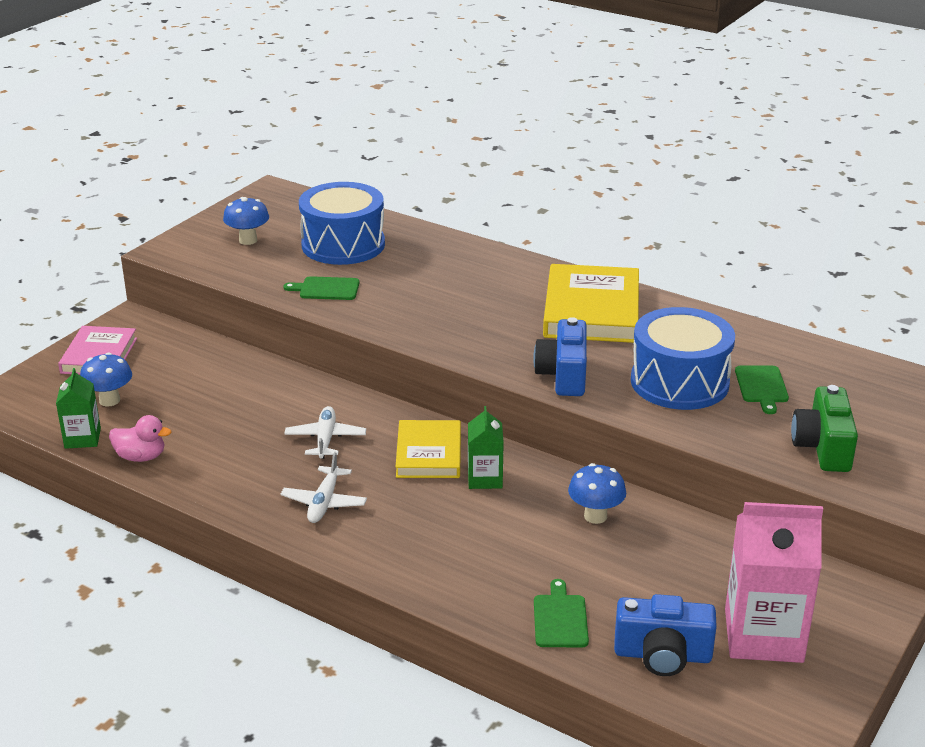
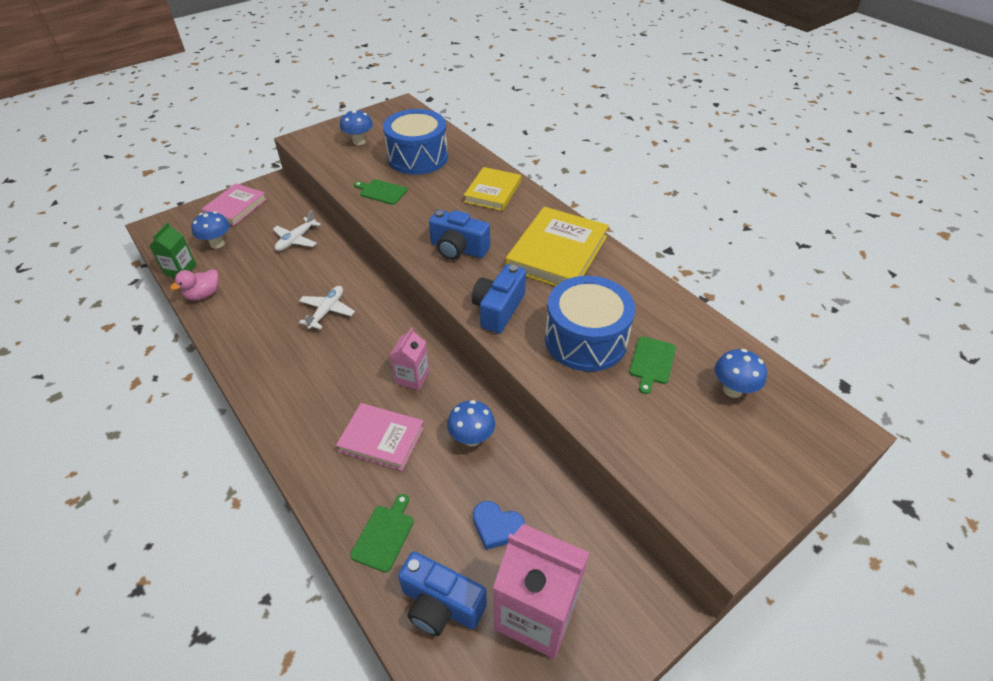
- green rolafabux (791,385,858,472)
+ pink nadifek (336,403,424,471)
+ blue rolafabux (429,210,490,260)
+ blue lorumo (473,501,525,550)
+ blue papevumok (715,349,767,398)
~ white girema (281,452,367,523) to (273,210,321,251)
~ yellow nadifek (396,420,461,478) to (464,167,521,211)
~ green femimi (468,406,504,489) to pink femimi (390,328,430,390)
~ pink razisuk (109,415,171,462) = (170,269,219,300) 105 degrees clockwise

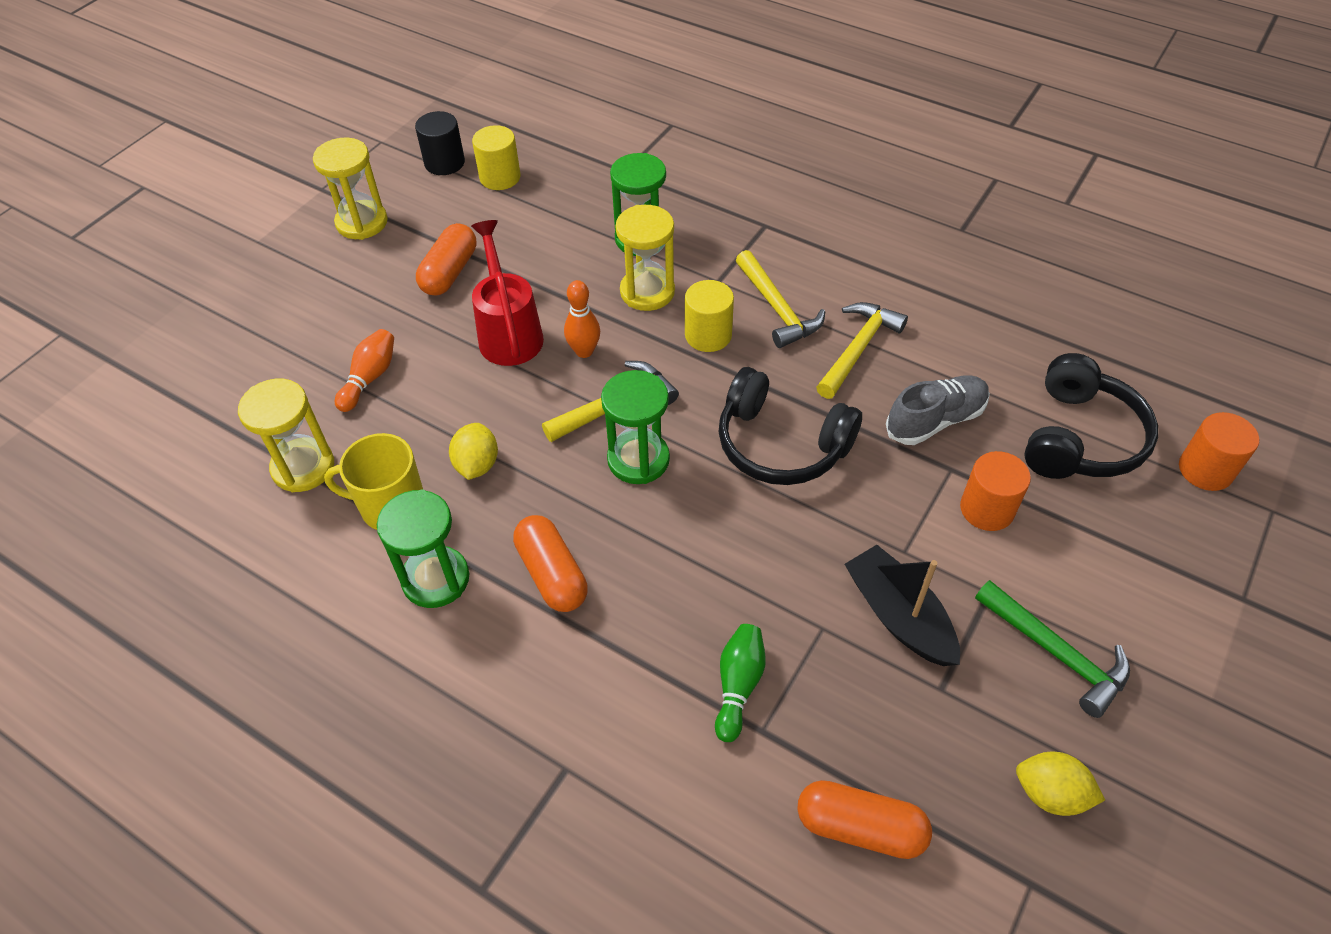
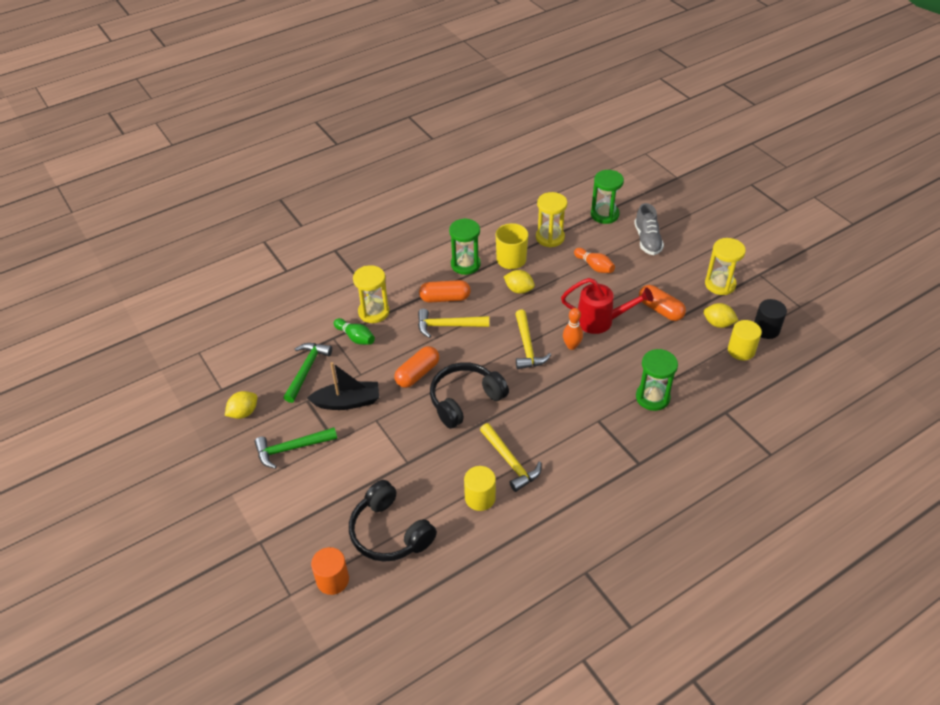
- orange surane (960,451,1031,531)
+ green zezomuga (284,343,332,403)
+ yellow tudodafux (704,303,739,328)
~ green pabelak (601,370,670,484) to (591,170,624,224)
~ yellow pabelak (616,205,675,311) to (353,265,389,323)
~ yellow surane (685,280,734,352) to (464,466,496,511)
~ yellow zezomuga (736,250,825,348) to (418,309,489,338)
~ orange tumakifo (797,780,932,859) to (394,346,439,388)
~ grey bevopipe (886,375,990,445) to (634,203,664,255)

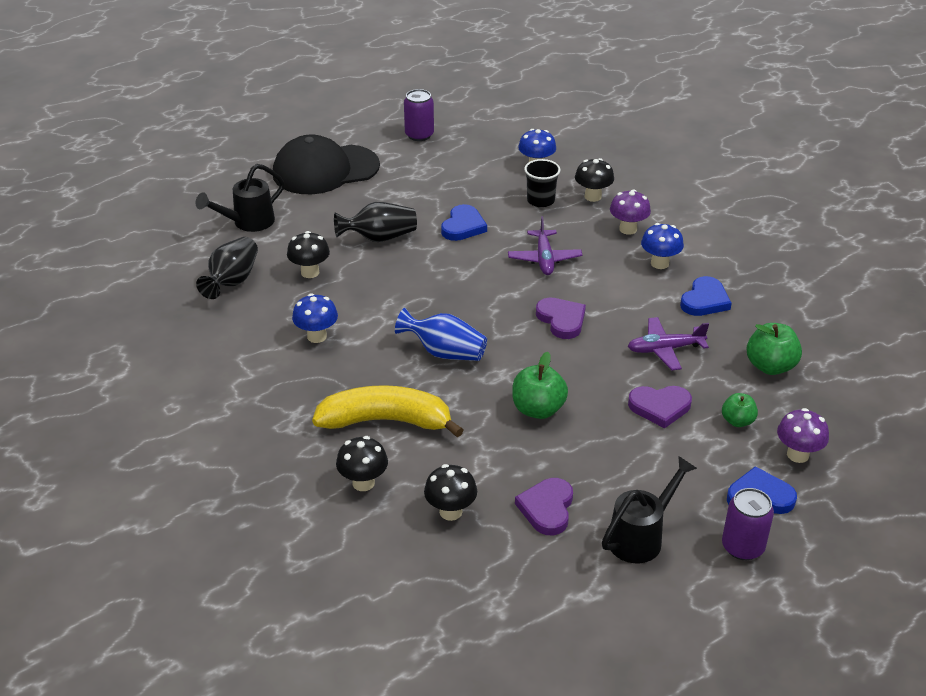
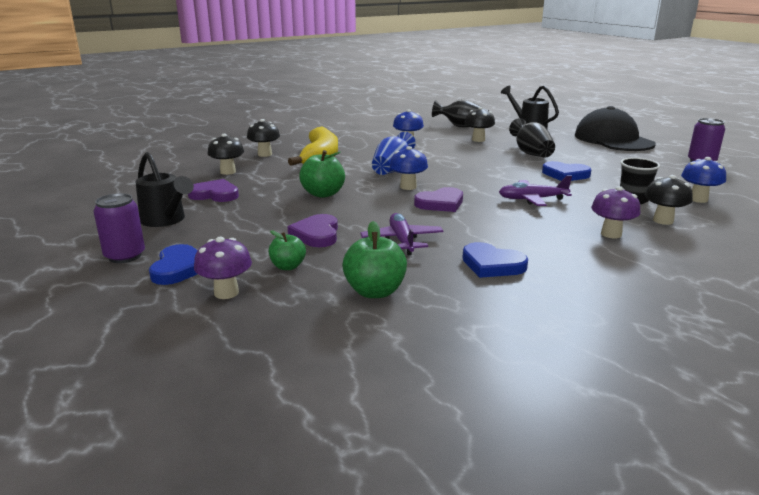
~ blue papevumok (641,223,684,269) to (390,146,428,190)

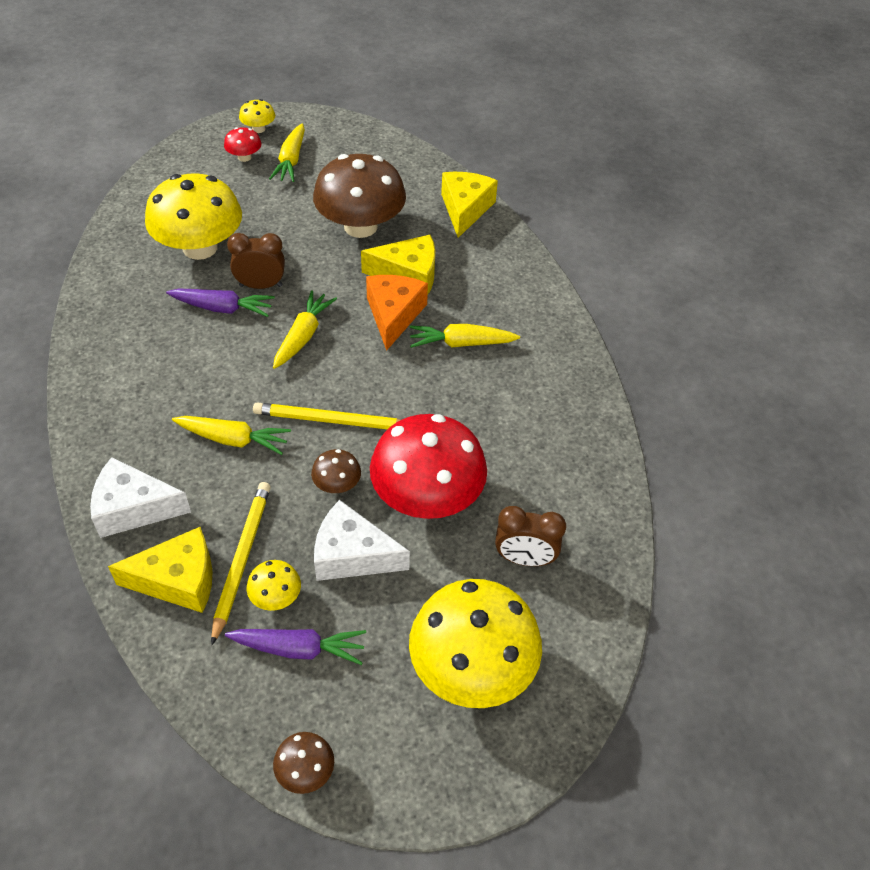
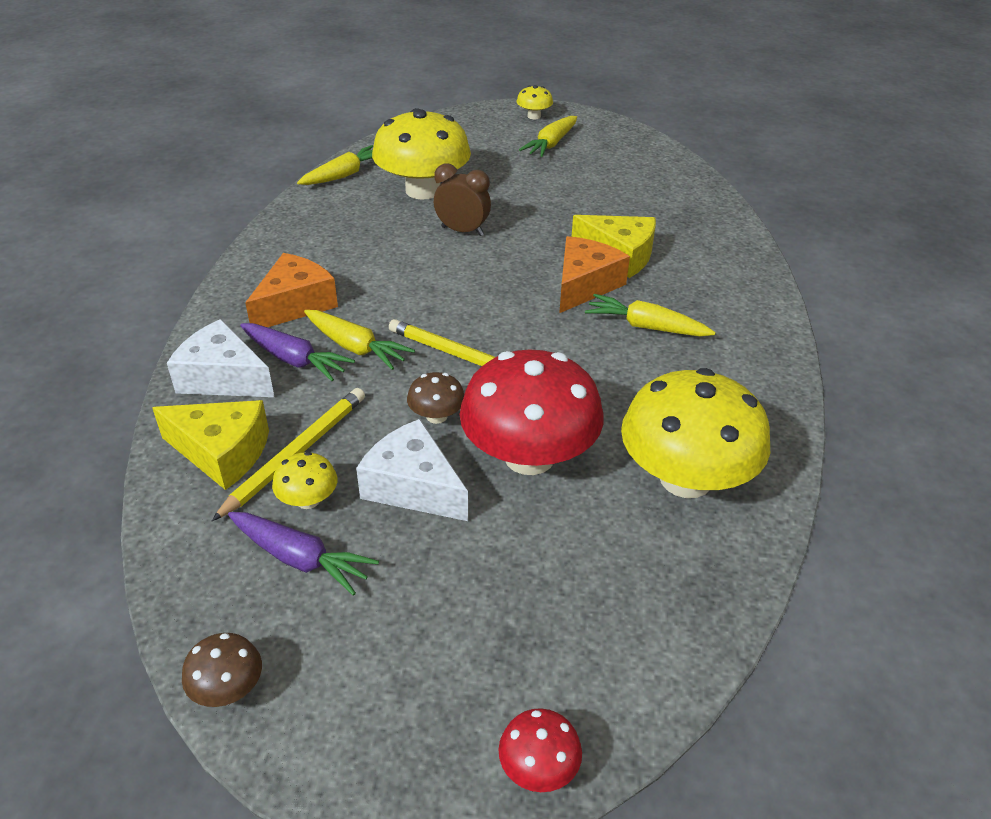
- brown papevumok (313,154,406,238)
- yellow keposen (441,172,498,238)
- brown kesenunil (495,506,566,566)
+ orange keposen (245,253,338,327)
~ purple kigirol (166,288,275,317) to (240,323,355,381)
~ red papevumok (224,127,262,162) to (499,708,582,792)
~ yellow kigirol (273,290,337,369) to (297,145,373,185)
~ yellow papevumok (409,579,542,708) to (621,368,770,498)

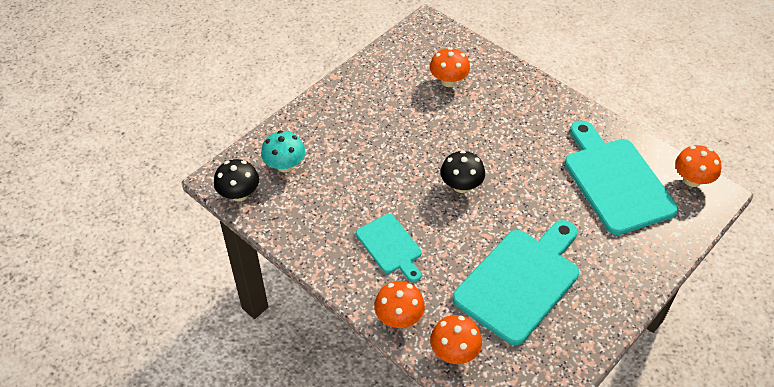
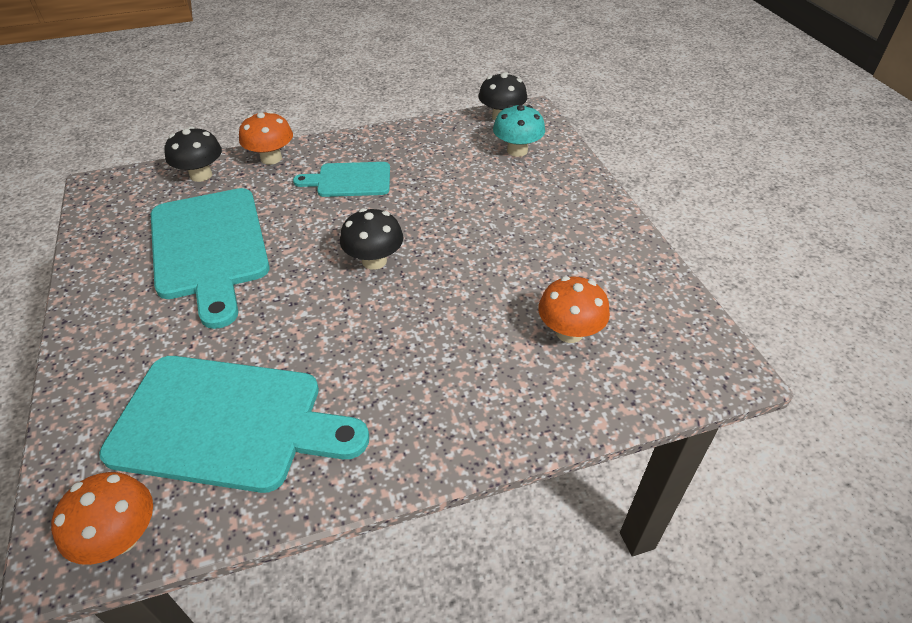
~ orange papevumok (430,315,482,364) to black papevumok (164,126,222,182)

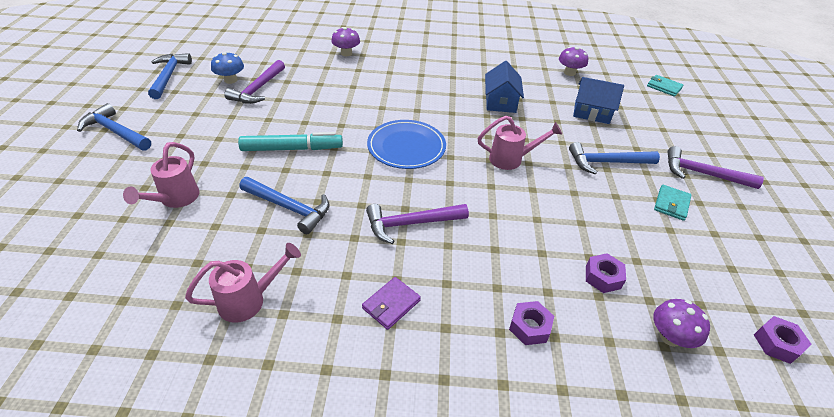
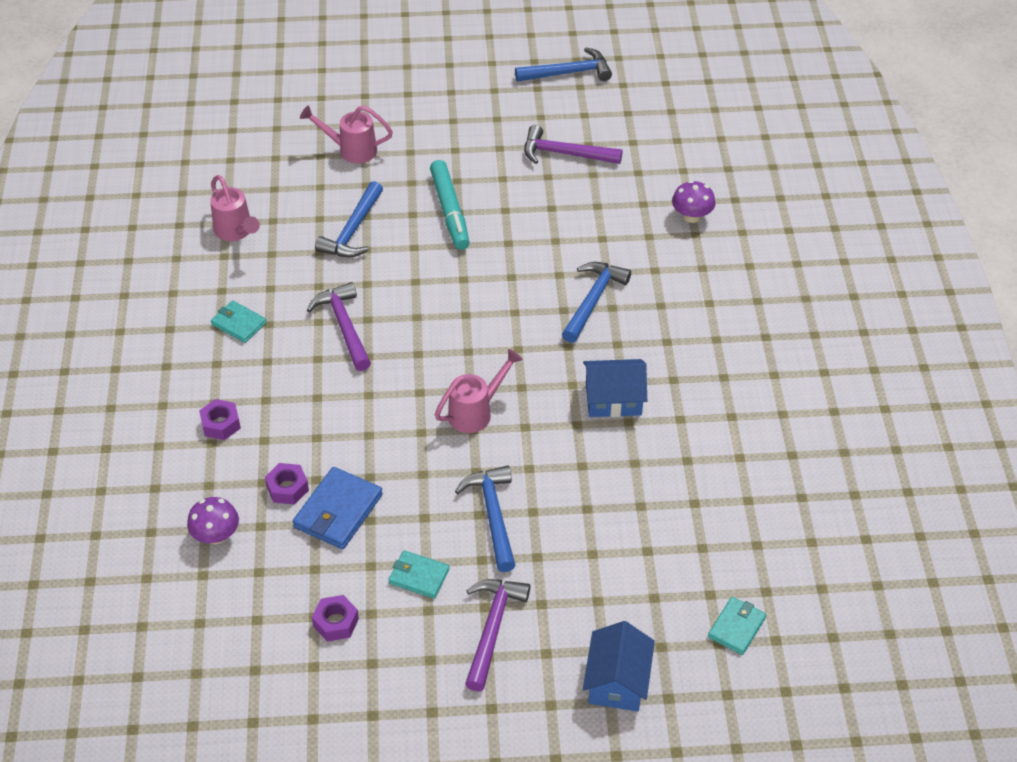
- blue papevumok (211,51,244,84)
- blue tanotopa (367,120,446,169)
- purple papevumok (559,47,588,76)
+ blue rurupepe (293,467,383,549)
~ blue zezomuga (77,103,151,151) to (562,262,631,343)
~ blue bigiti (573,77,624,124) to (583,621,655,712)
~ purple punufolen (754,316,812,364) to (312,595,359,642)
~ purple rurupepe (362,277,421,330) to turquoise rurupepe (211,300,267,343)
~ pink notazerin (478,116,562,170) = (435,349,523,433) 120 degrees counterclockwise

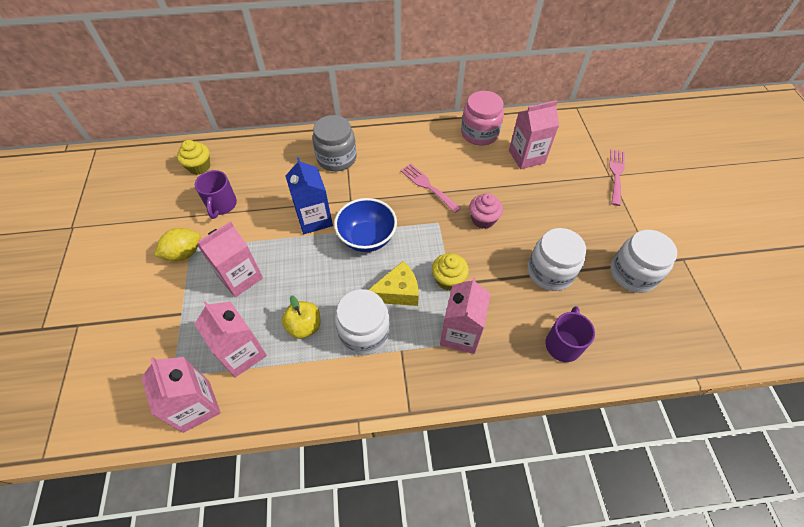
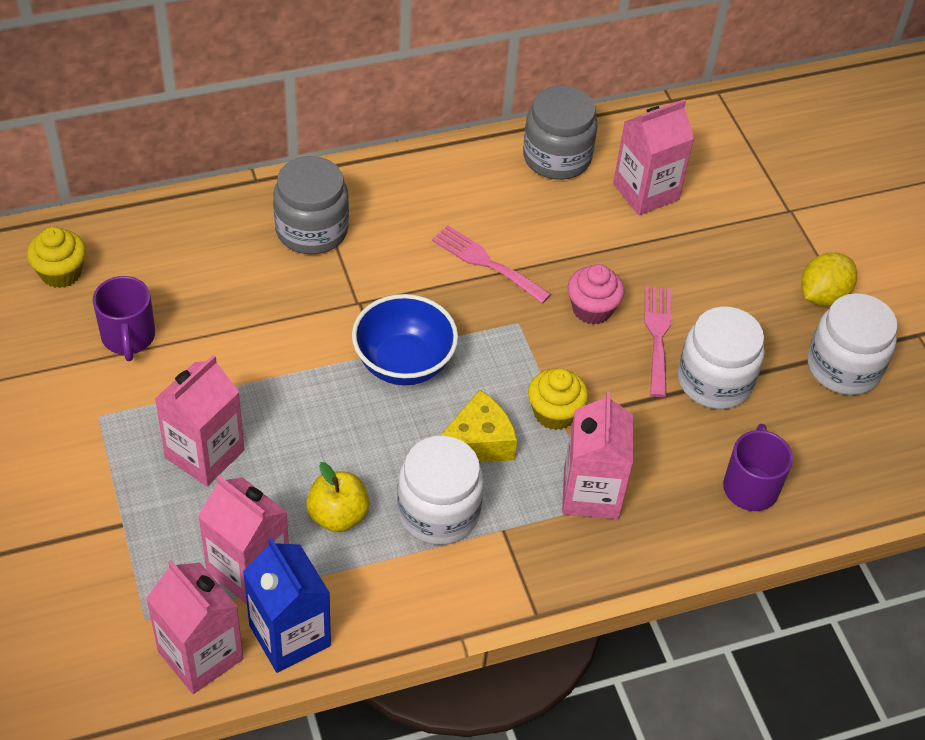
~ yellow tudodafux (154,228,201,261) to (801,252,857,306)
~ blue femimi (285,157,333,234) to (243,538,331,673)
~ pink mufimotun (609,149,625,206) to (645,286,671,397)
~ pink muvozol (461,91,504,145) to grey muvozol (523,85,597,180)

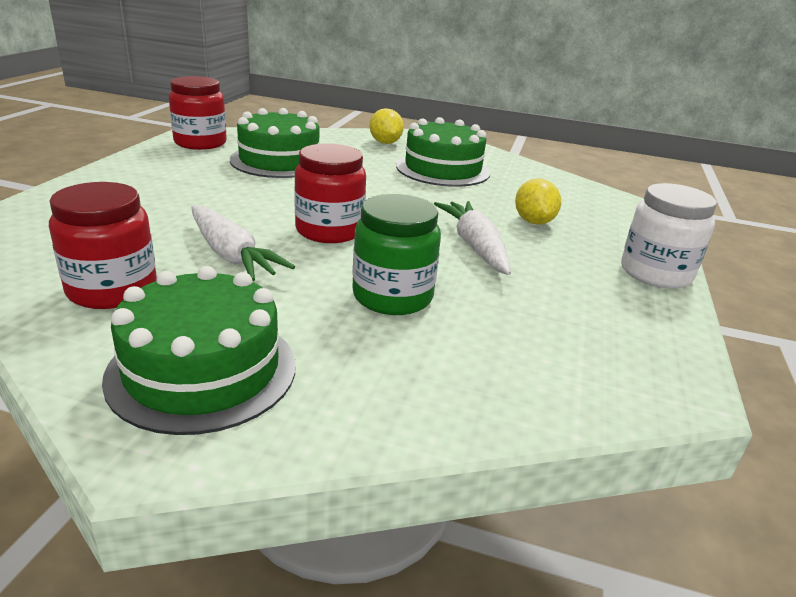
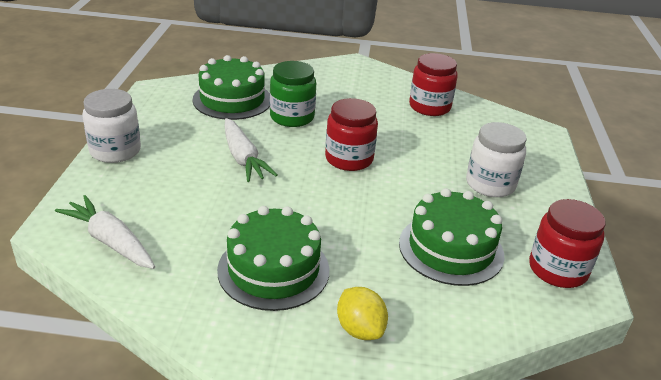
- yellow tudodafux (515,178,561,225)
+ white muvozol (466,122,527,197)
~ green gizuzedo (102,266,296,435) to (192,55,270,120)
~ white kigirol (191,205,295,281) to (55,195,155,269)

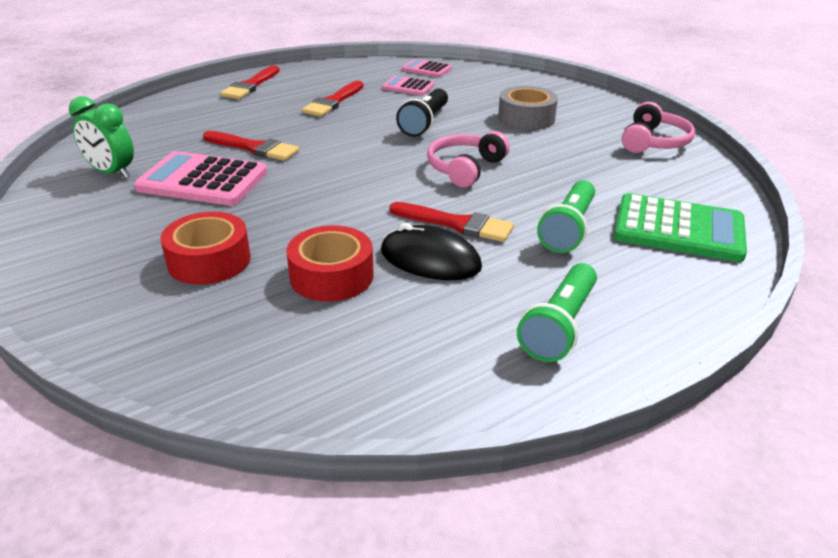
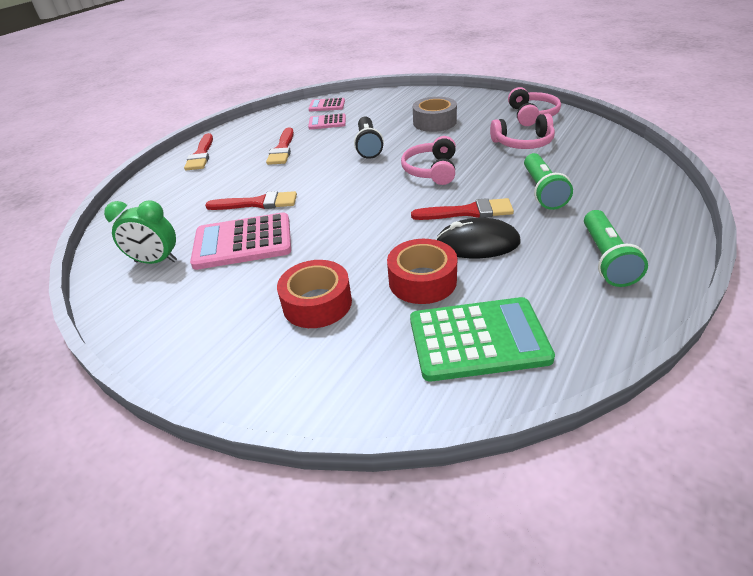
+ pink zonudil (490,114,555,149)
~ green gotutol (614,193,747,262) to (410,297,555,382)

